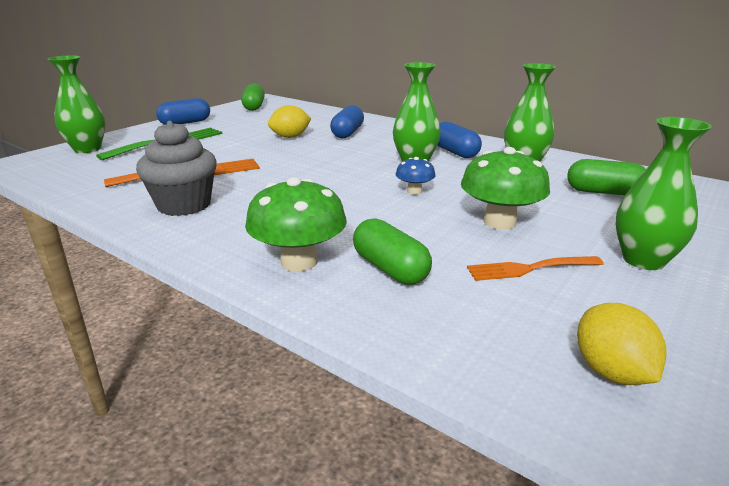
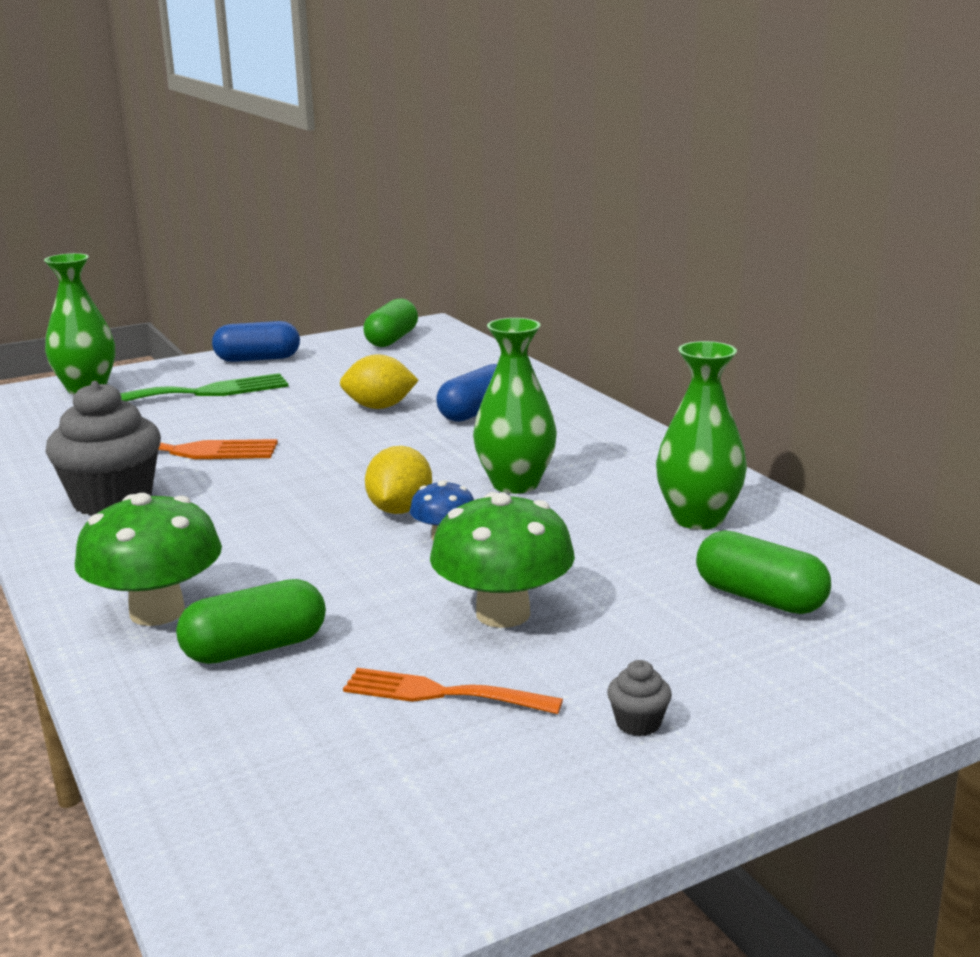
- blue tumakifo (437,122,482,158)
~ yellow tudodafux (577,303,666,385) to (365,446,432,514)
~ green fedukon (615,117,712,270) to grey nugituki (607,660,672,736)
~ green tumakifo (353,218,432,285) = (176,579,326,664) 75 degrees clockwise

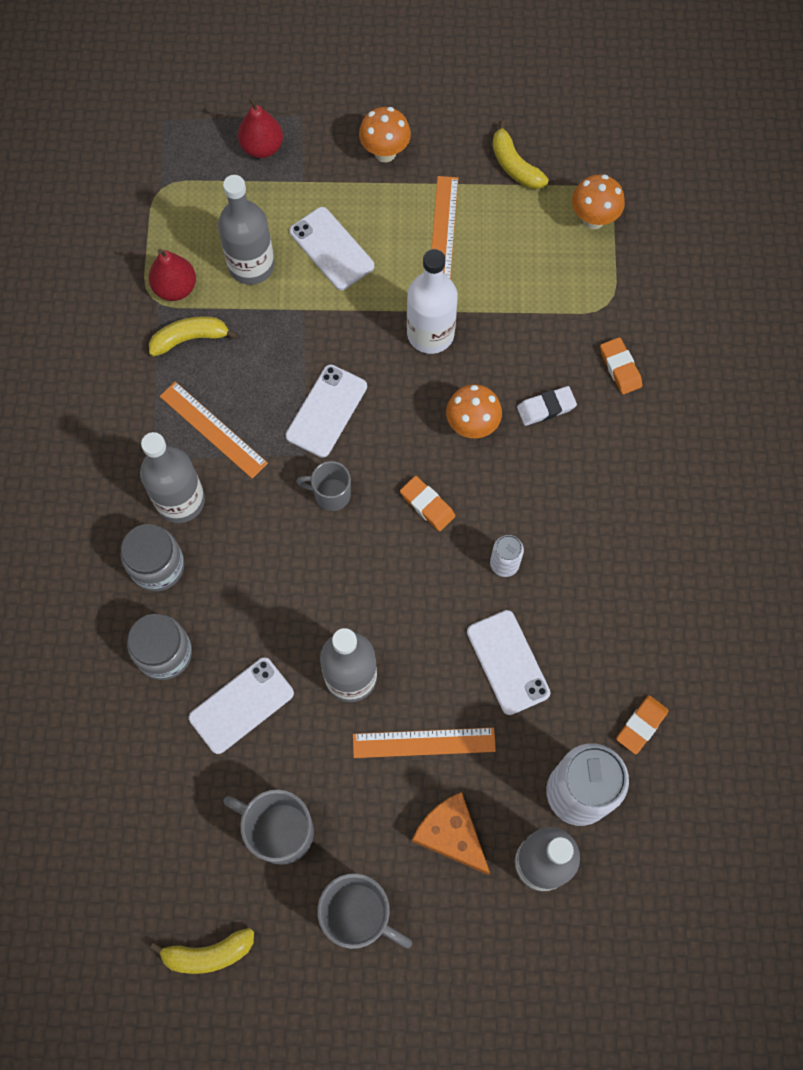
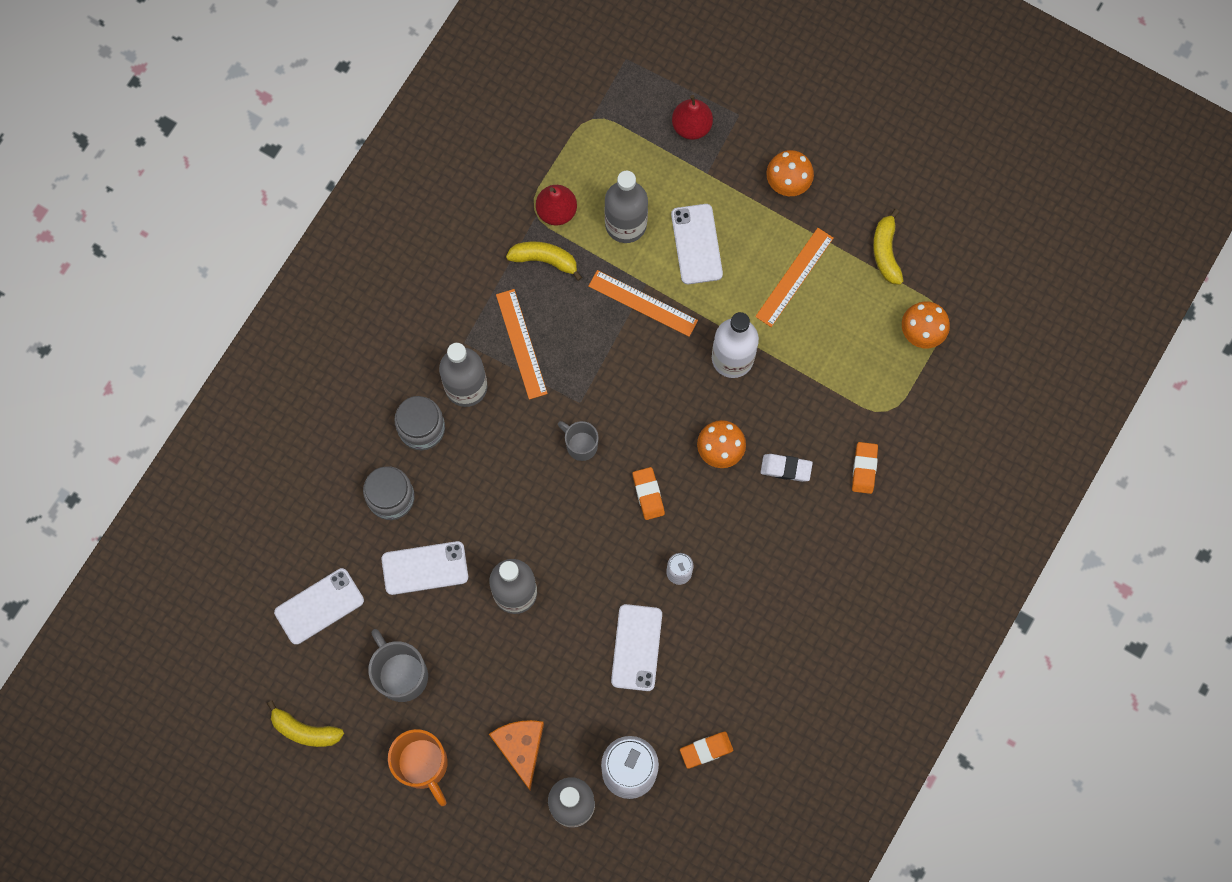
~ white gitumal (286,365,367,458) to (274,568,364,645)
~ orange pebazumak (353,728,496,758) to (588,270,698,337)
~ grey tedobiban (317,873,412,949) to orange tedobiban (388,729,448,806)

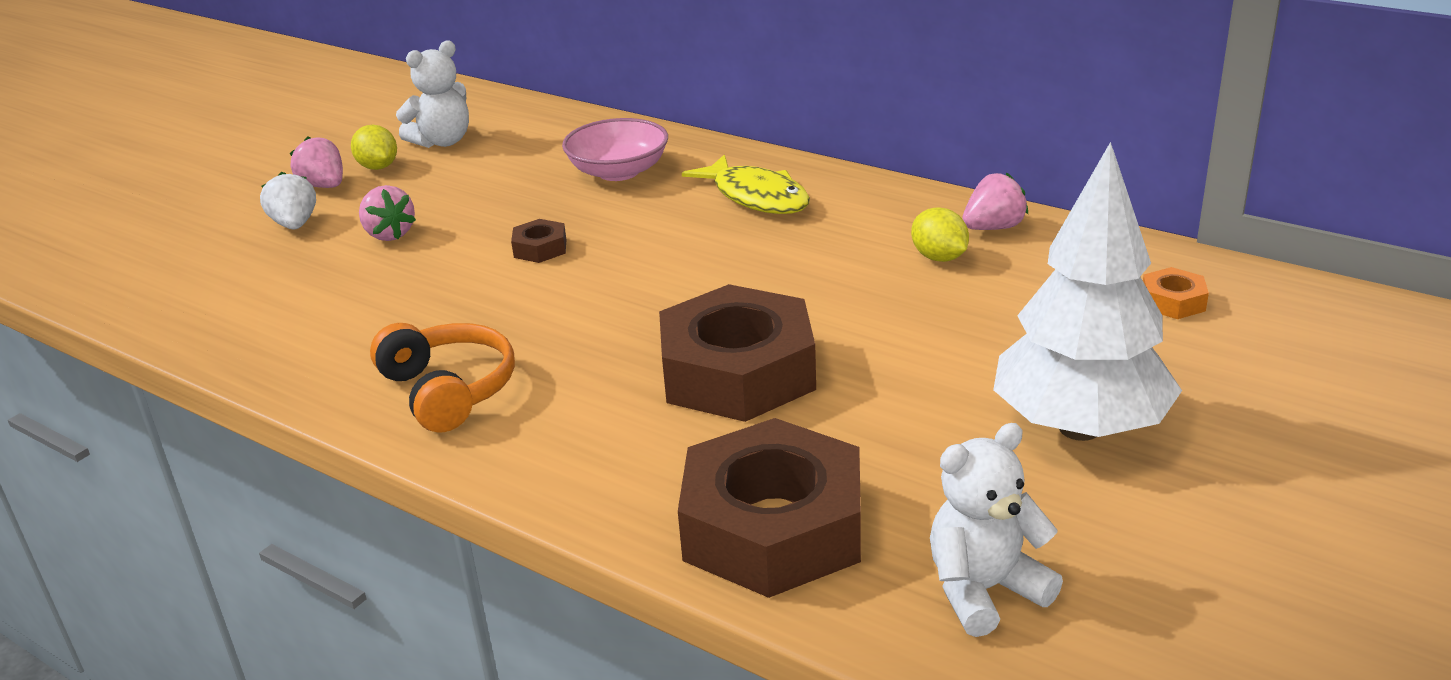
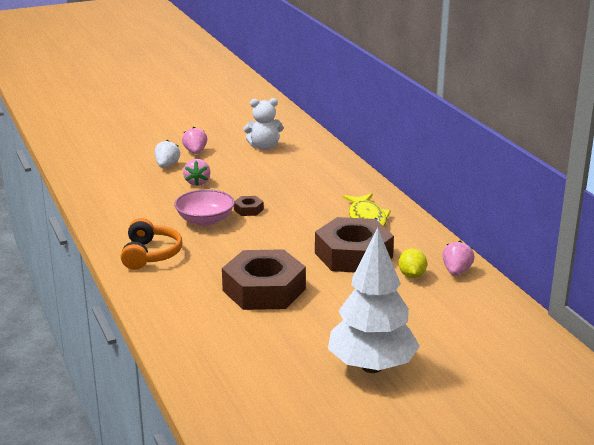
- yellow tudodafux (351,125,397,170)
- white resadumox (930,423,1063,637)
- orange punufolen (1143,267,1209,319)
~ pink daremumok (562,118,668,181) to (174,189,235,226)
~ brown punufolen (678,418,861,598) to (315,217,394,272)
~ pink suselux (962,172,1028,230) = (442,241,475,276) 75 degrees counterclockwise

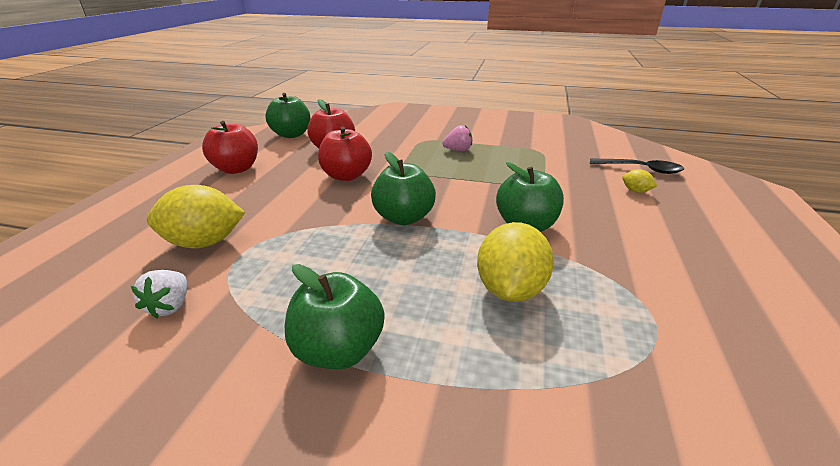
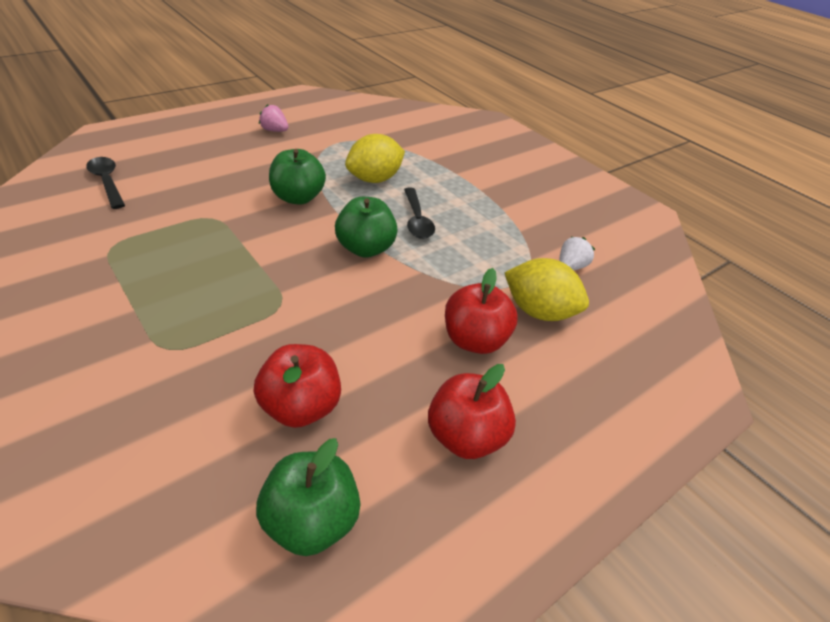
- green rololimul (285,264,384,369)
- yellow tudodafux (622,169,657,193)
+ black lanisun (404,188,435,239)
~ red rololimul (318,126,372,181) to (445,268,518,354)
~ pink suselux (442,125,472,151) to (259,104,289,132)

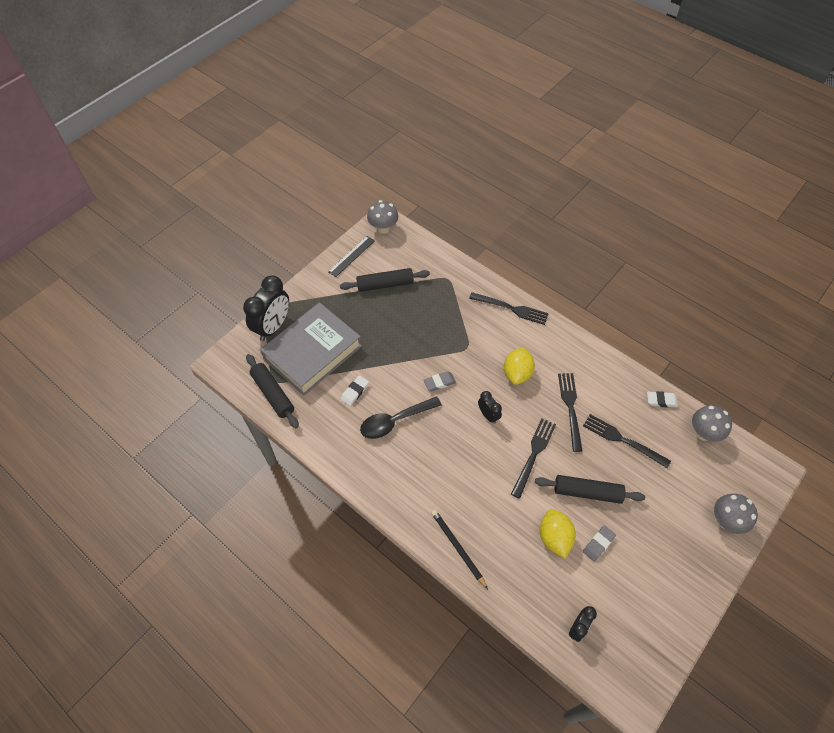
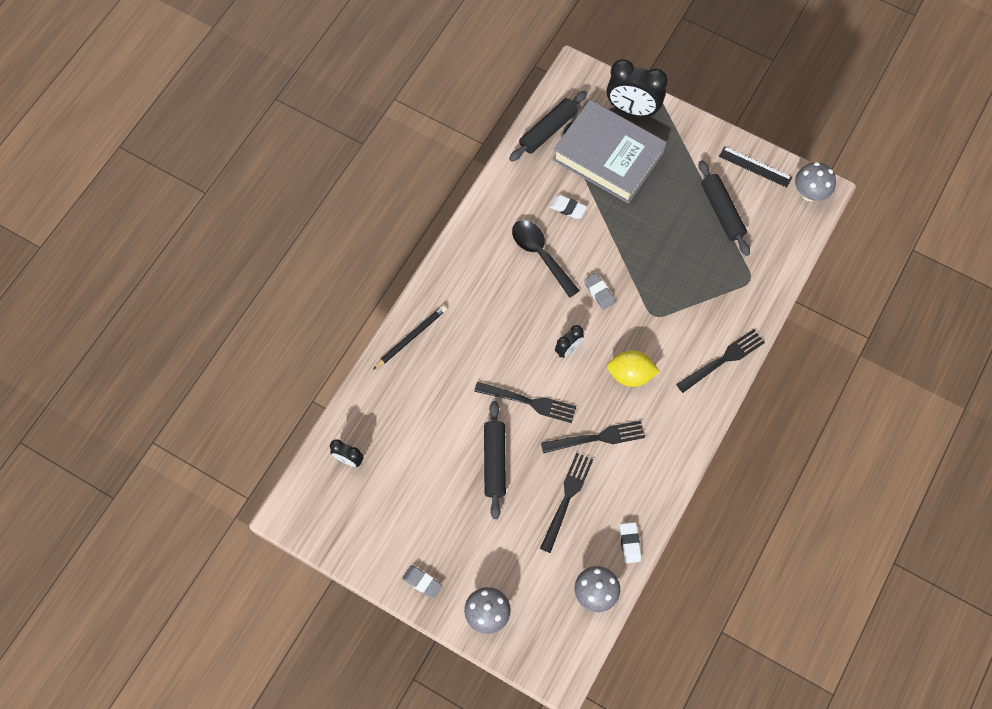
- yellow tudodafux (540,509,576,558)
~ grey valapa (583,525,616,562) to (402,565,442,599)
~ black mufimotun (469,292,549,325) = (676,329,765,393) 135 degrees counterclockwise

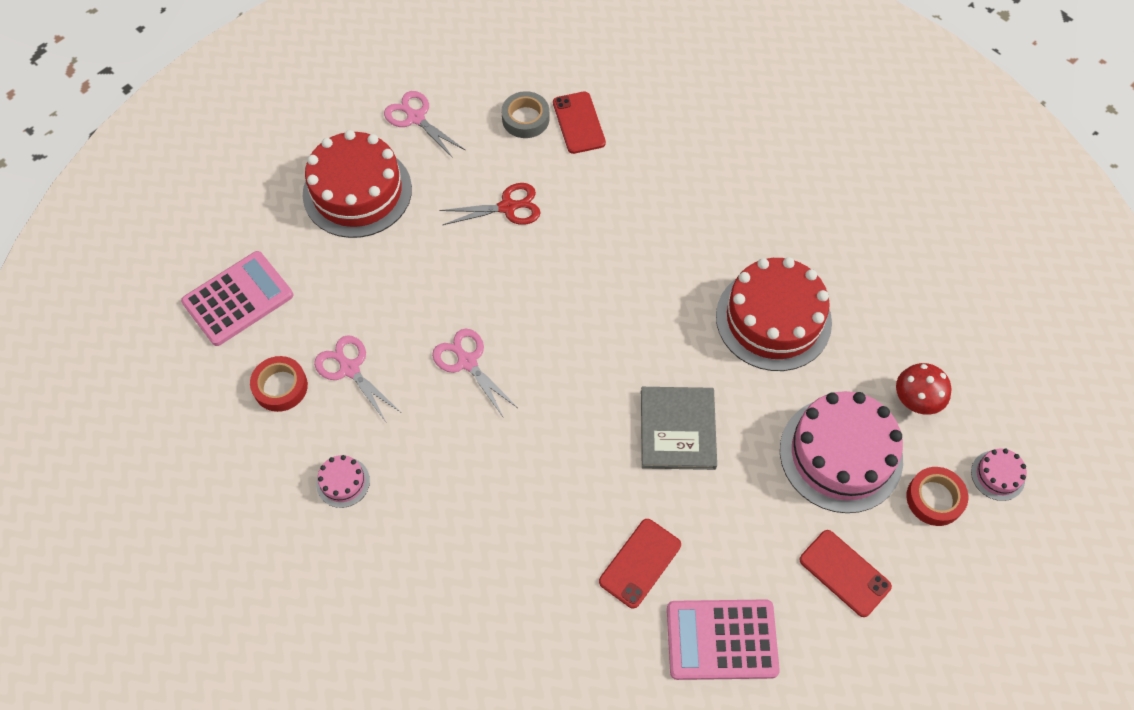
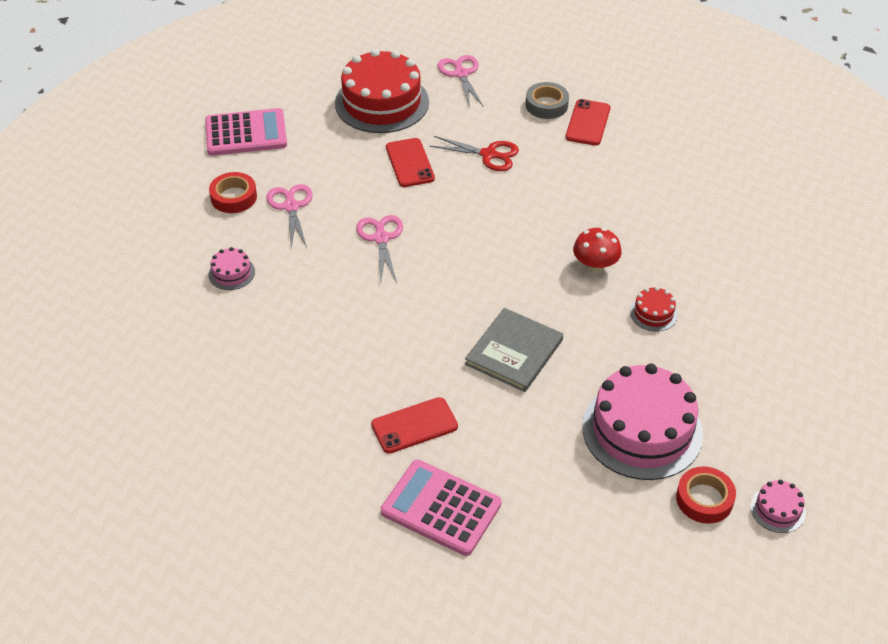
~ red gitumal (800,530,892,617) to (386,138,435,187)
~ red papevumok (896,363,951,415) to (573,228,622,273)
~ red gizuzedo (716,257,832,371) = (630,287,678,331) x0.43

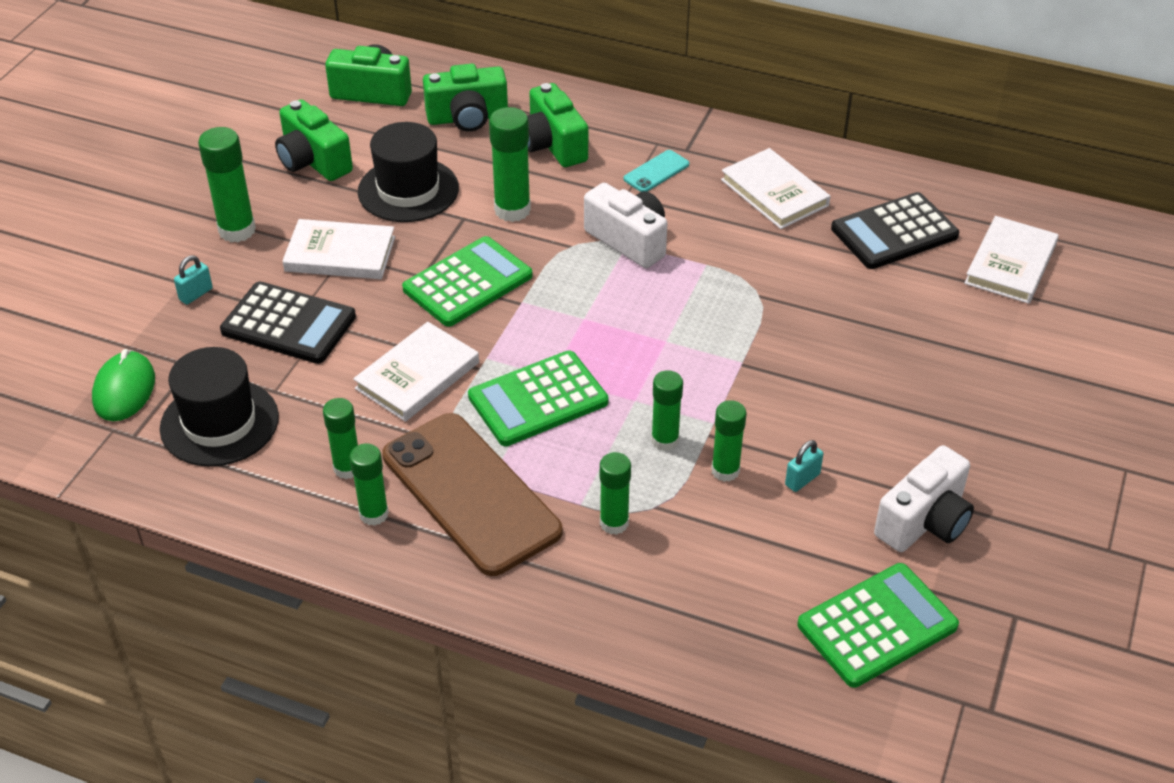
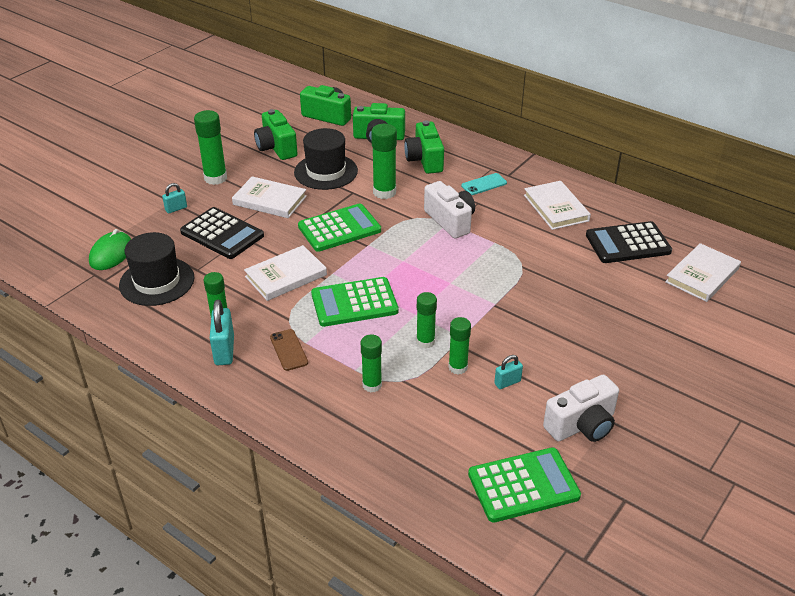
~ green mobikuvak (349,444,389,526) to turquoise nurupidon (210,300,234,365)
~ brown gitumal (382,413,563,576) = (270,329,308,371) x0.41

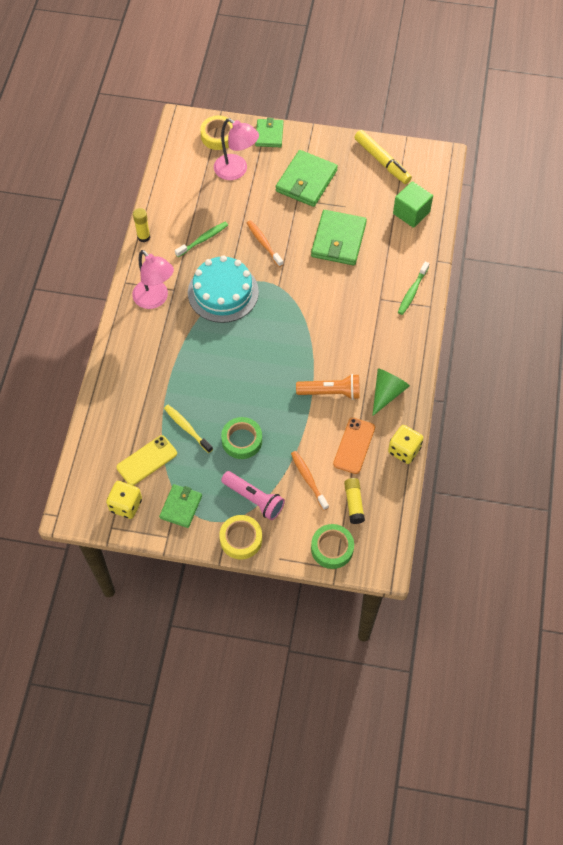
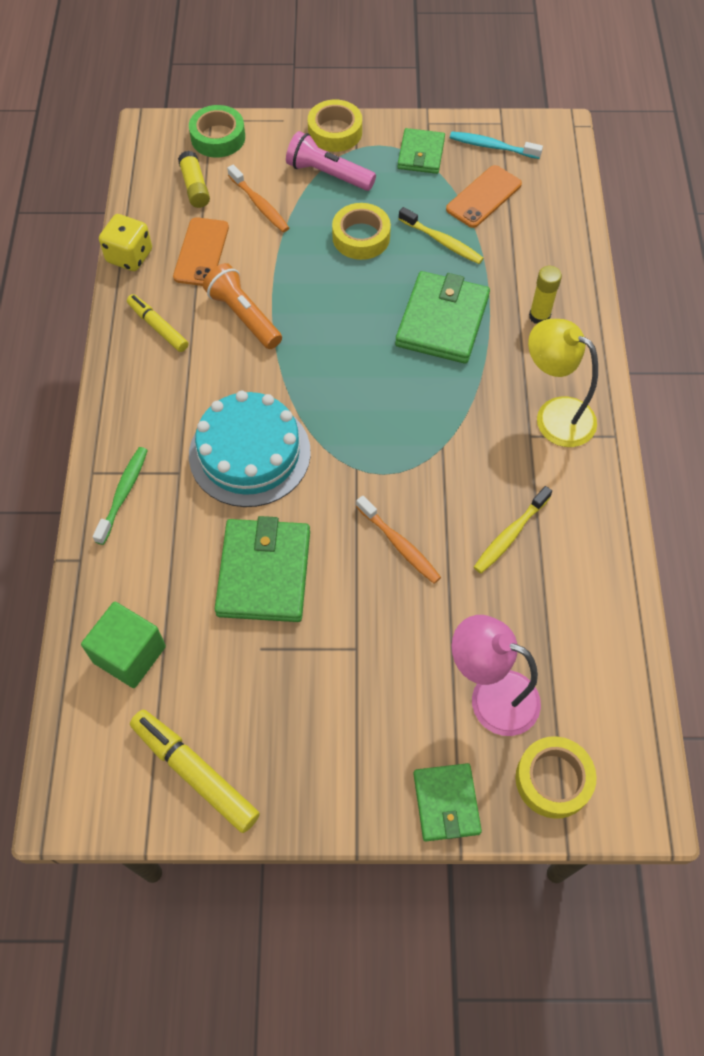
~ yellow mobikuvak (133,208,150,243) to (529,266,562,324)
~ turquoise gizuzedo (188,255,259,323) to (189,391,311,507)
~ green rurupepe (276,150,338,207) to (395,271,490,364)
~ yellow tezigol (106,481,142,519) to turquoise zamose (450,132,543,159)
~ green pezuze (372,368,410,416) to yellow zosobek (127,294,188,352)
~ yellow gitumal (116,435,177,486) to orange gitumal (446,165,522,228)
~ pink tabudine (132,250,174,309) to yellow tabudine (528,319,598,447)
~ green zamose (175,222,228,257) to yellow zamose (474,486,552,573)
~ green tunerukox (221,417,262,459) to yellow tunerukox (332,203,391,260)
~ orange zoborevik (296,374,360,400) = (203,263,282,349) 60 degrees clockwise

